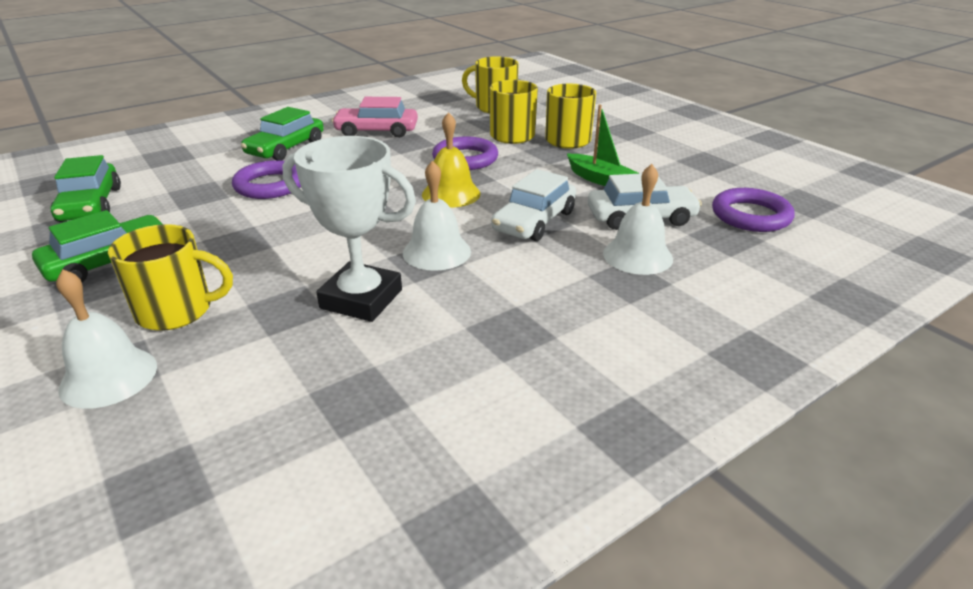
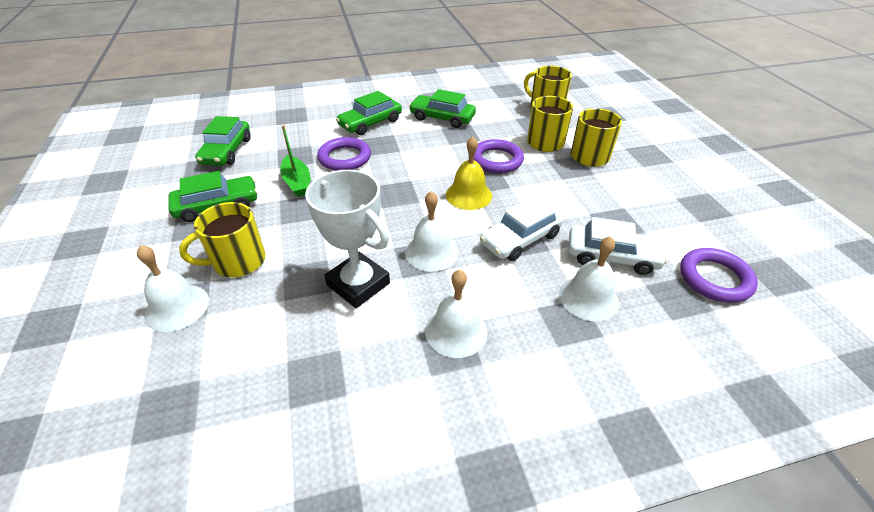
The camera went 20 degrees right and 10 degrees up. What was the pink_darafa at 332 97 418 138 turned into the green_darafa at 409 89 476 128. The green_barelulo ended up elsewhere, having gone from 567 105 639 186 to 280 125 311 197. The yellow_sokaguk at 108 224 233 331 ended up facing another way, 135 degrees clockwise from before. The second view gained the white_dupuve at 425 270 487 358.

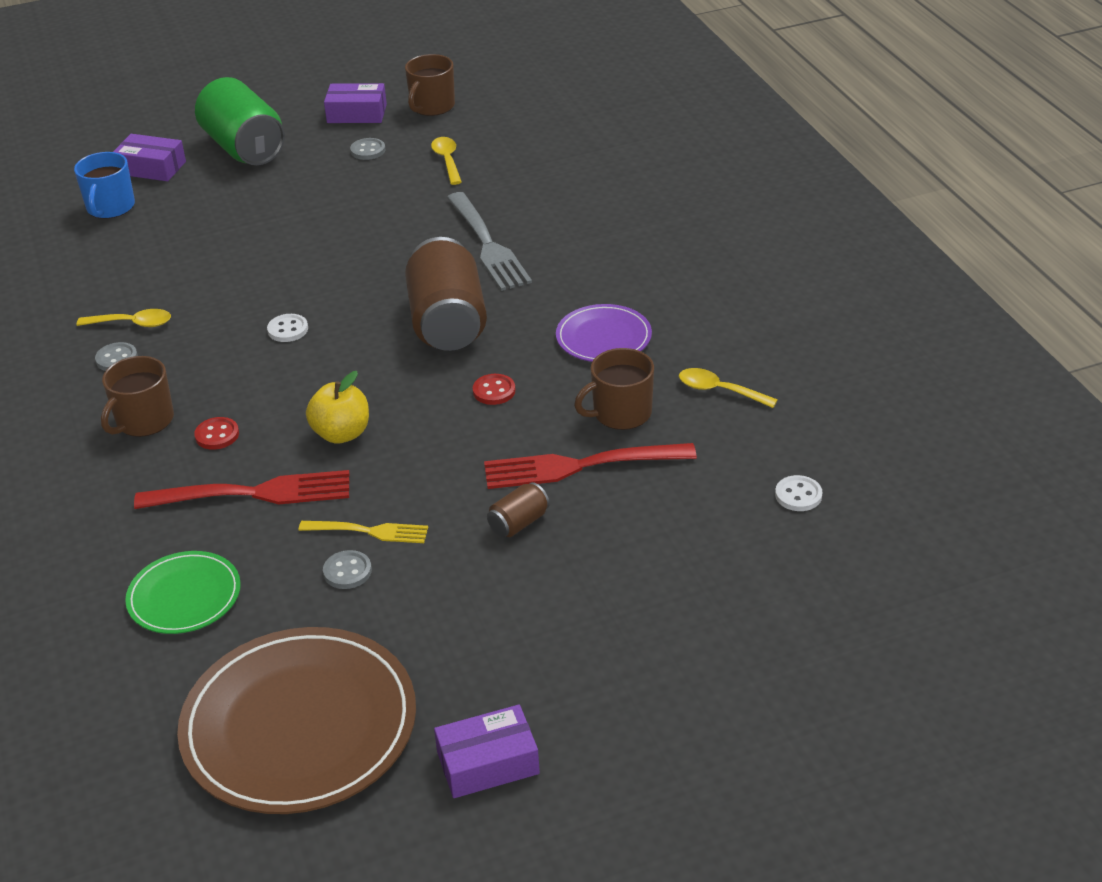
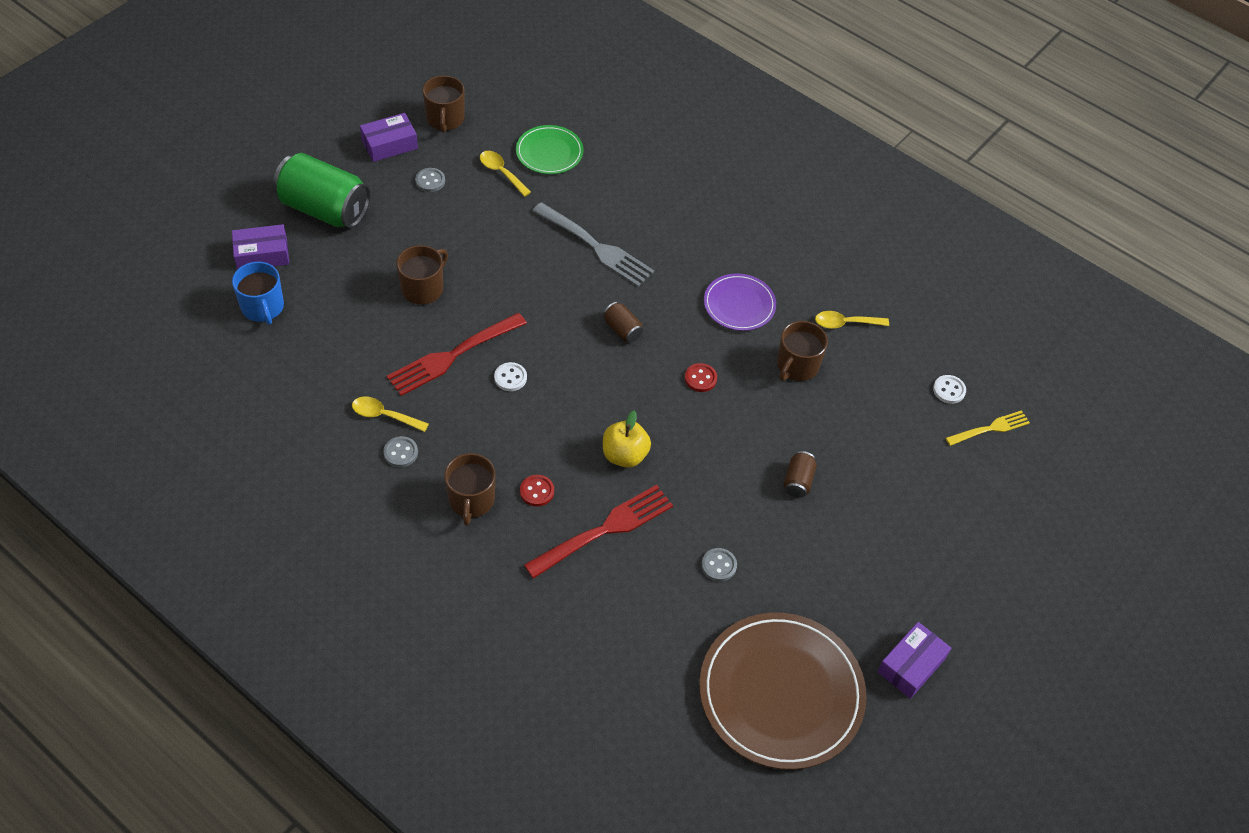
The camera went 35 degrees left and 15 degrees up. The size of the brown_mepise at 405 237 487 351 changed by a factor of 0.44. The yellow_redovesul at 77 309 171 327 ended up facing another way, 135 degrees counterclockwise from before. The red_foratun ended up elsewhere, having gone from 484 443 697 489 to 387 313 527 396. The yellow_foratun ended up elsewhere, having gone from 299 521 428 543 to 946 410 1030 446. The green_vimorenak ended up elsewhere, having gone from 125 551 241 634 to 516 125 583 174. The second view gained the brown_sokaguk at 396 245 448 305.

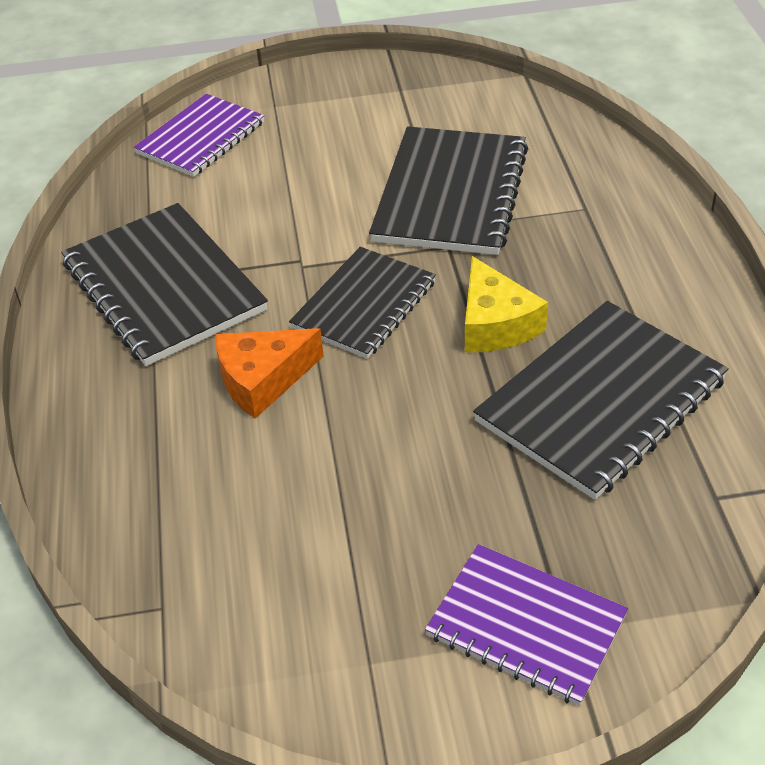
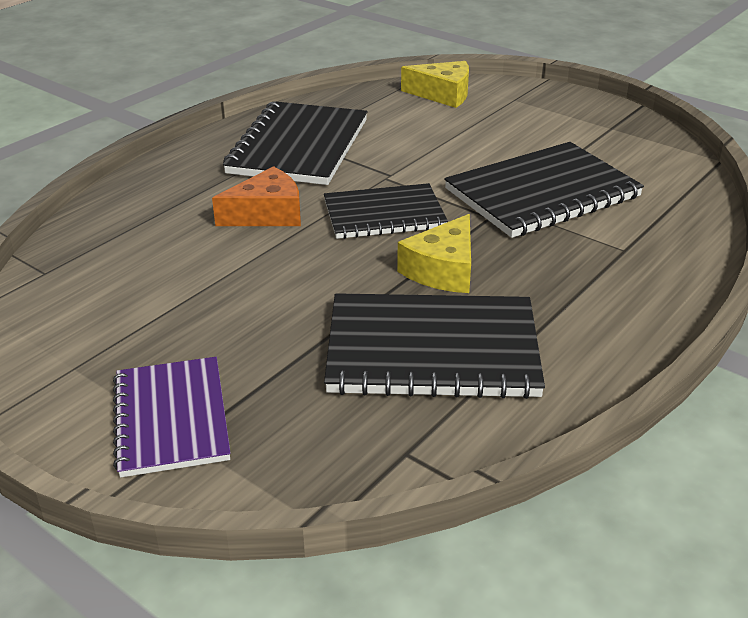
The camera went 45 degrees right and 10 degrees down. Where the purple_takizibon stood at 134 94 264 177, the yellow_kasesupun came to stand at 401 61 469 108. The orange_kasesupun at 216 328 324 419 ended up facing another way, 135 degrees clockwise from before.

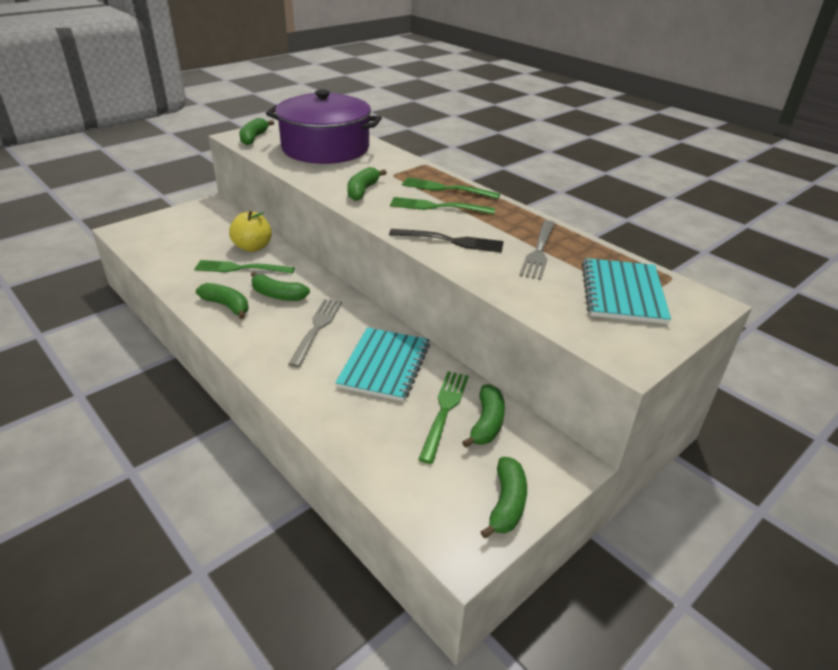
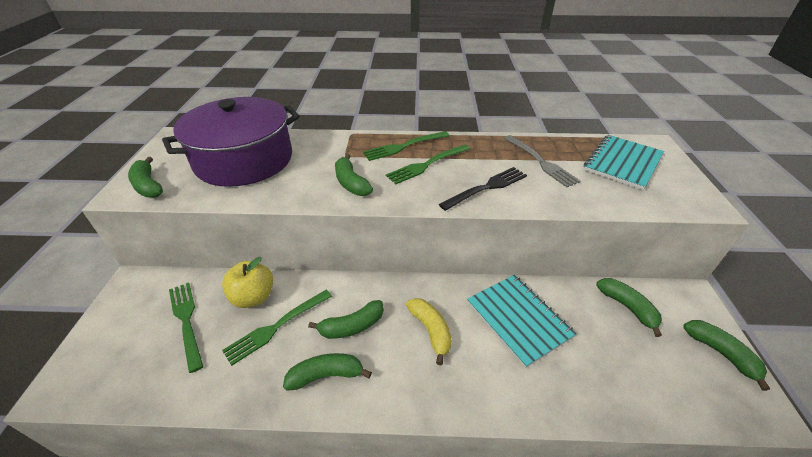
The camera went 45 degrees left and 5 degrees up. The turquoise_takizibon at 582 258 671 324 ended up facing another way, 75 degrees clockwise from before. Where the grey_foratun stood at 288 299 342 367, the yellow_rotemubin came to stand at 406 298 452 365. The green_foratun ended up elsewhere, having gone from 418 371 469 464 to 169 282 203 373.

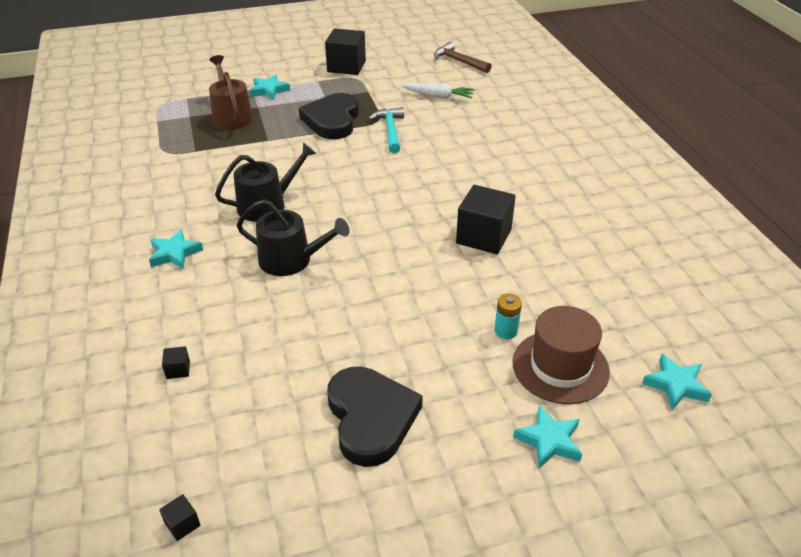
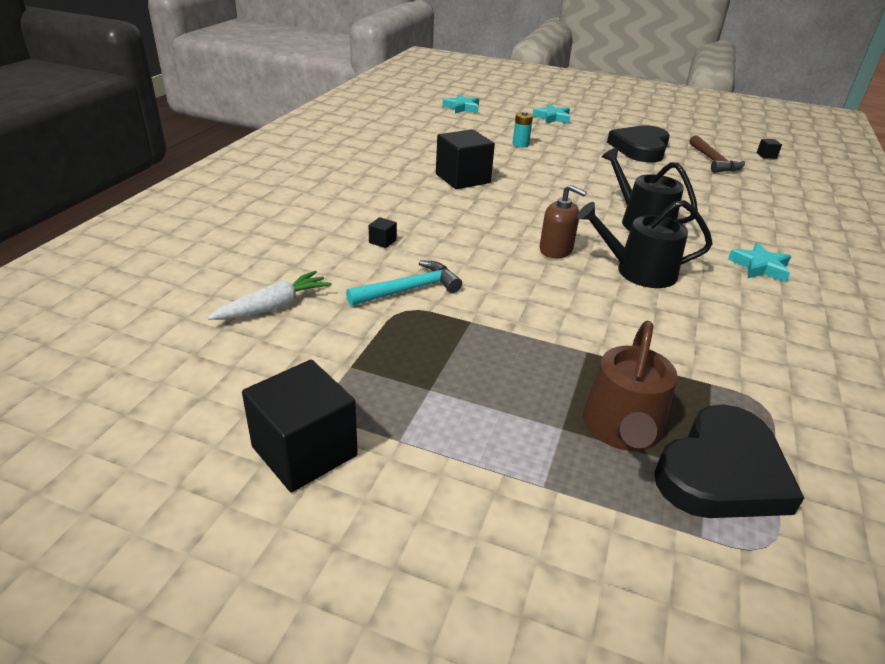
The camera went 145 degrees left and 5 degrees down. The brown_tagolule ended up elsewhere, having gone from 434 42 492 73 to 689 135 745 173. The second view lost the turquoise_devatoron at 250 75 290 100. The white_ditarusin at 402 83 475 99 ended up facing another way, 90 degrees clockwise from before. The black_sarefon ended up elsewhere, having gone from 299 93 359 139 to 654 405 804 518. The turquoise_tagolule at 369 107 404 153 ended up facing another way, 150 degrees counterclockwise from before. The second view lost the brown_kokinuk at 512 306 610 404. The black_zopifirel ended up elsewhere, having gone from 162 346 190 379 to 369 217 397 248. The second view gained the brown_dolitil at 539 184 587 258.

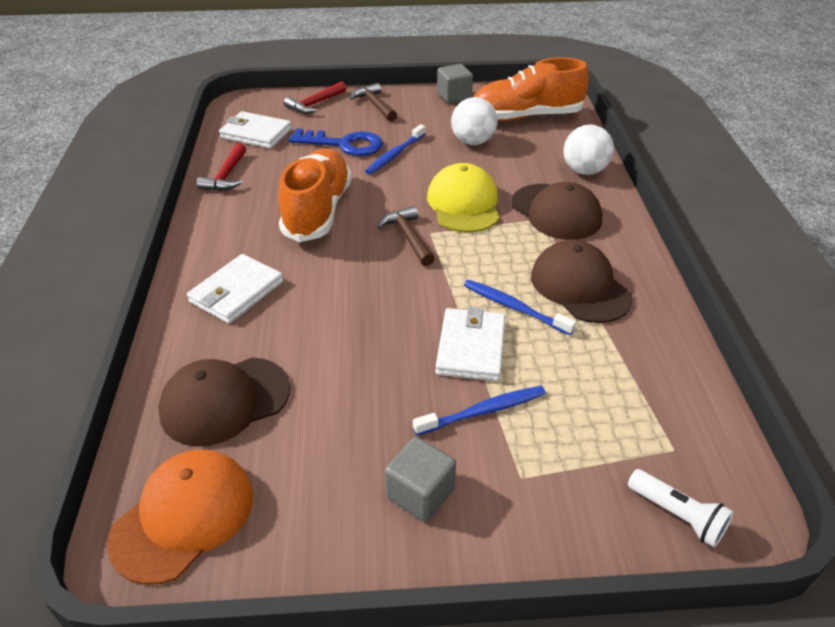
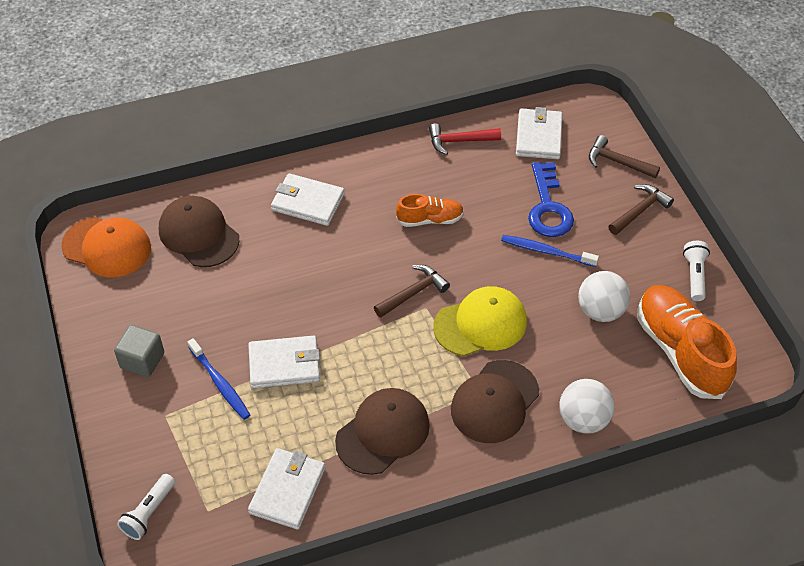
The camera went 75 degrees right and 10 degrees up. Where the grey_zopifirel stood at 437 64 473 104, the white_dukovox came to stand at 683 241 710 301. What was the red_tagolule at 284 81 346 114 turned into the brown_tagolule at 589 135 660 178. The size of the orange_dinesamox at 279 148 352 242 changed by a factor of 0.54. The second view lost the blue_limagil at 464 280 576 335. The second view gained the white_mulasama at 248 448 325 530.

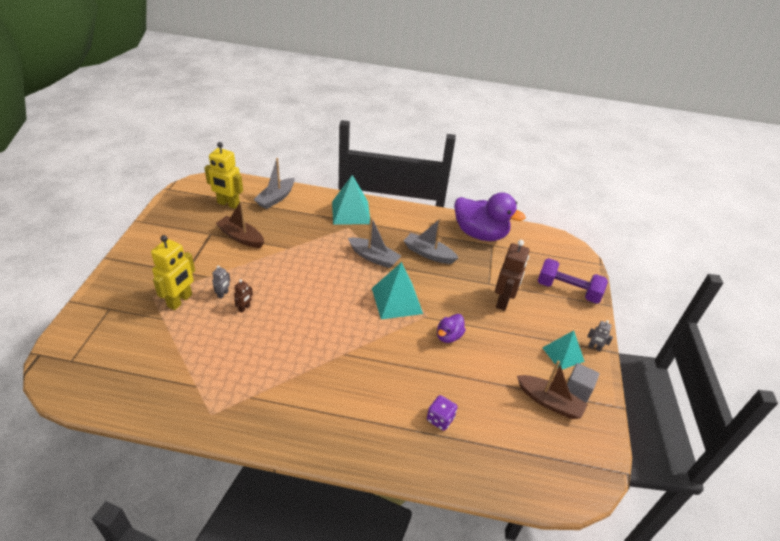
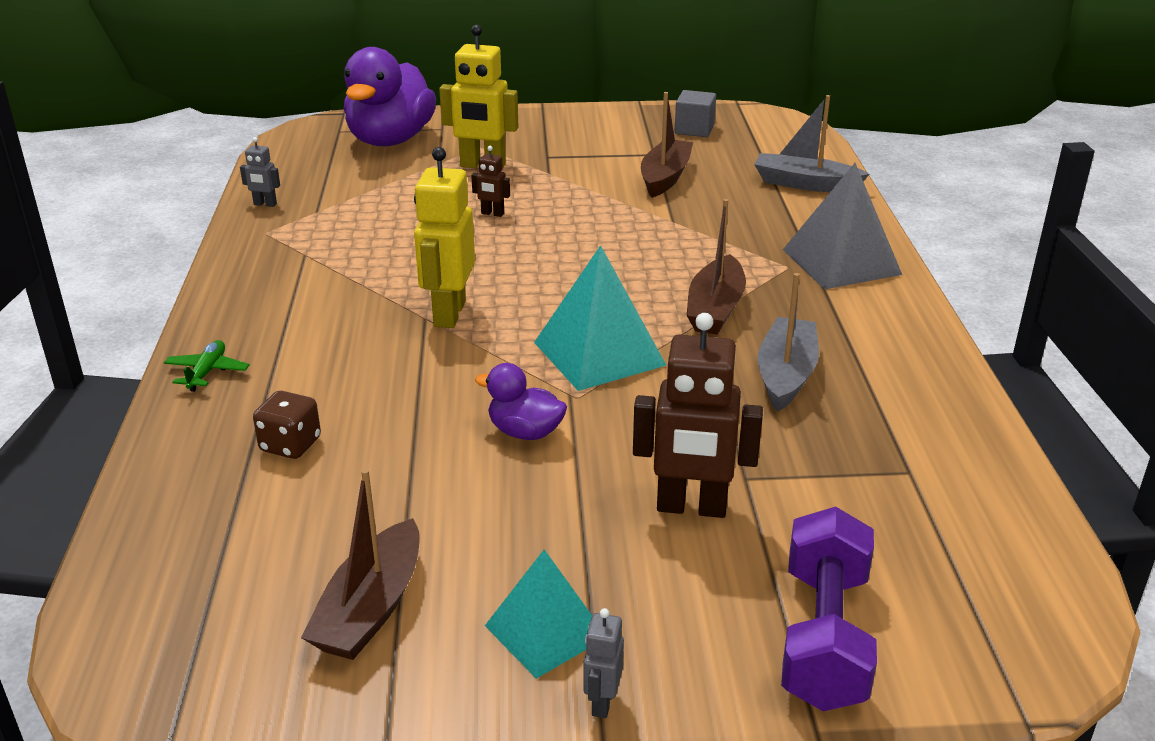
The camera went 80 degrees right and 10 degrees down. The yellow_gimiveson ended up elsewhere, having gone from 204 142 243 209 to 414 147 475 328. What was the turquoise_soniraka at 332 175 370 225 turned into the grey_soniraka at 783 163 902 289. The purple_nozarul ended up elsewhere, having gone from 454 192 525 241 to 344 47 436 146. What was the grey_barelulo at 348 217 401 268 turned into the brown_barelulo at 686 199 746 335. The grey_gimiveson ended up elsewhere, having gone from 212 265 230 299 to 240 137 280 207. The grey_zopifirel ended up elsewhere, having gone from 567 363 600 403 to 674 90 716 137. What was the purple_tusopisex at 427 395 458 431 turned into the brown_tusopisex at 253 391 321 459. The second view gained the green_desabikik at 164 340 249 392.

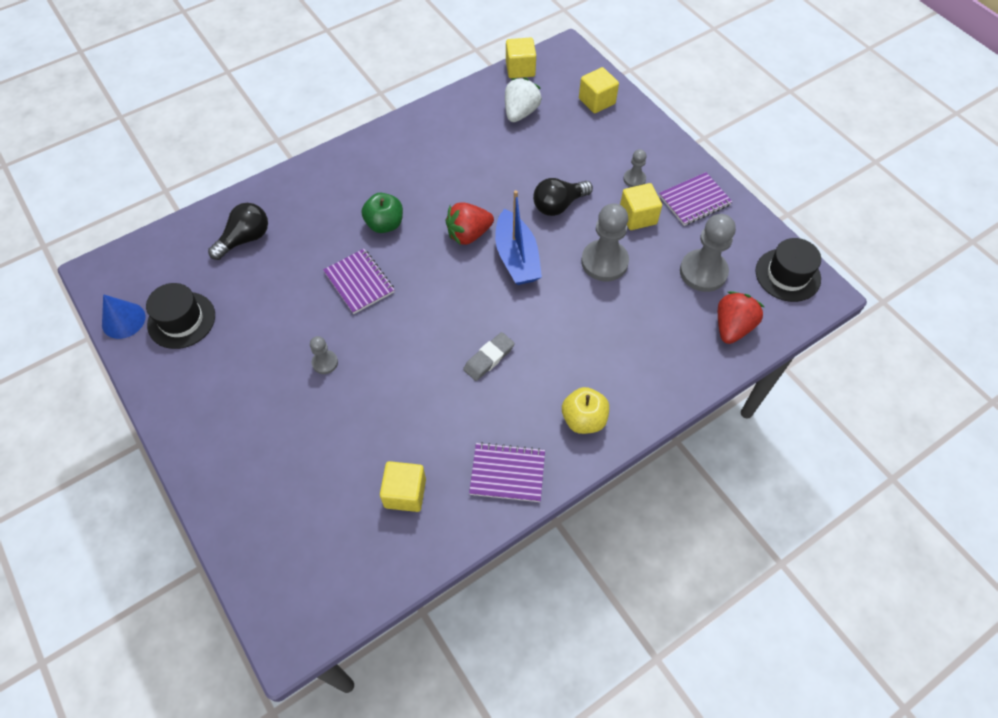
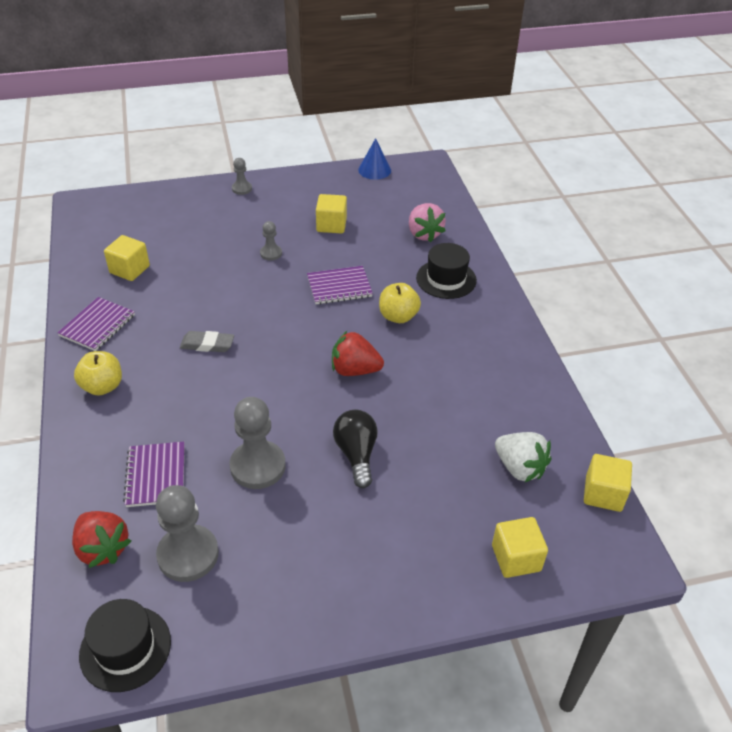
The camera went 110 degrees right and 15 degrees down. The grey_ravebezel ended up elsewhere, having gone from 623 149 647 187 to 232 158 252 195. The purple_takizibon ended up elsewhere, having gone from 659 172 732 226 to 123 442 185 507. The yellow_zopifirel ended up elsewhere, having gone from 620 183 662 230 to 316 194 347 233. The second view lost the blue_barelulo at 495 190 542 285. What was the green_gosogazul at 361 193 403 233 turned into the yellow_gosogazul at 379 283 421 323. The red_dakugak at 445 202 494 245 ended up facing another way, 75 degrees counterclockwise from before. Where the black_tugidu stood at 208 203 268 260, the pink_dakugak came to stand at 409 203 446 243. The black_kokinuk ended up elsewhere, having gone from 146 283 215 349 to 416 243 477 299. The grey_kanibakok at 463 332 515 381 ended up facing another way, 60 degrees counterclockwise from before.

